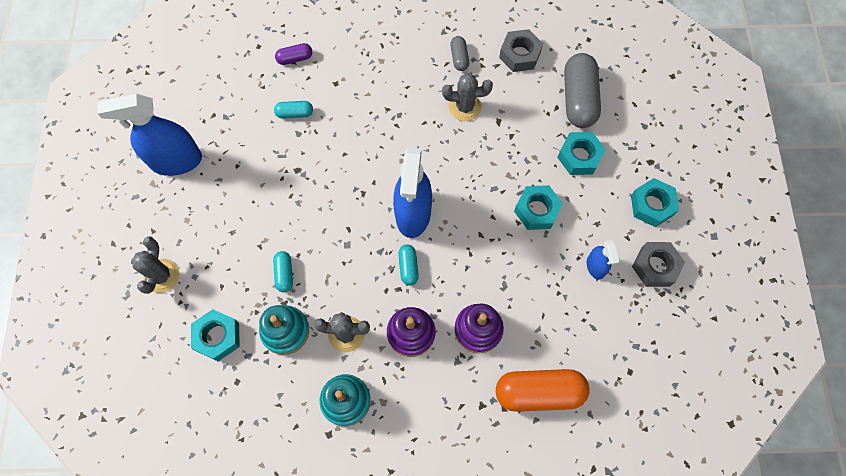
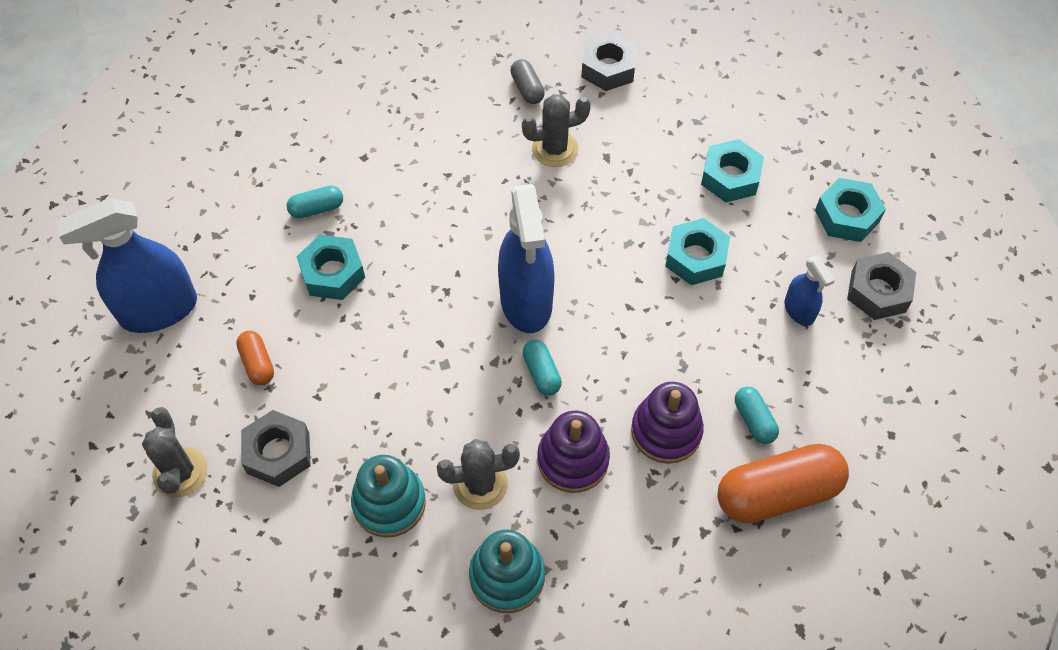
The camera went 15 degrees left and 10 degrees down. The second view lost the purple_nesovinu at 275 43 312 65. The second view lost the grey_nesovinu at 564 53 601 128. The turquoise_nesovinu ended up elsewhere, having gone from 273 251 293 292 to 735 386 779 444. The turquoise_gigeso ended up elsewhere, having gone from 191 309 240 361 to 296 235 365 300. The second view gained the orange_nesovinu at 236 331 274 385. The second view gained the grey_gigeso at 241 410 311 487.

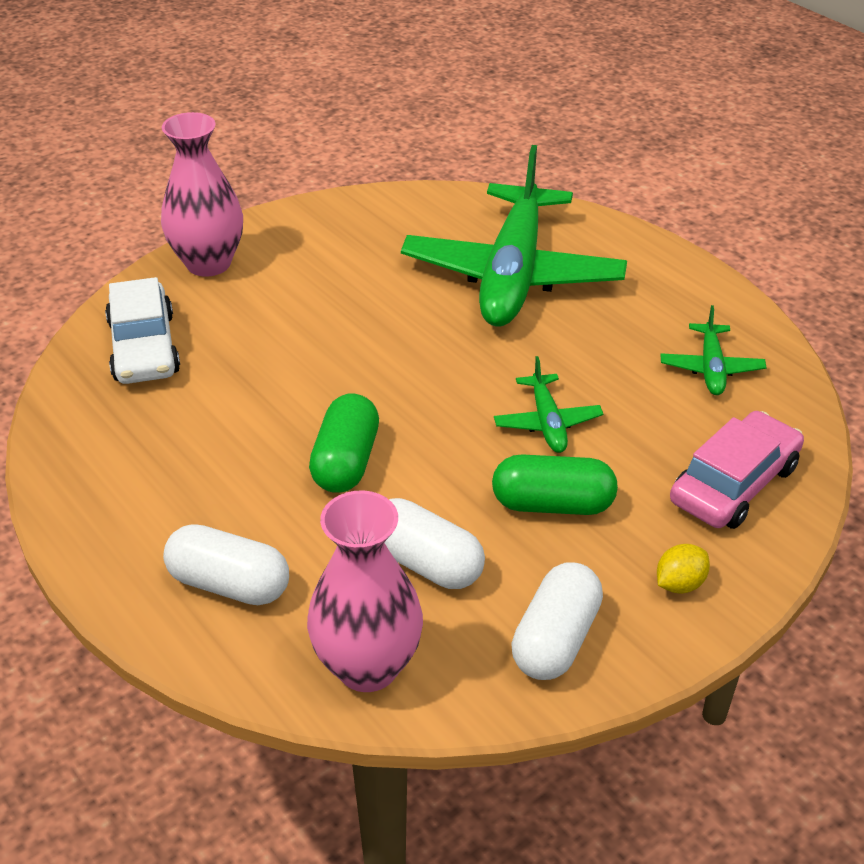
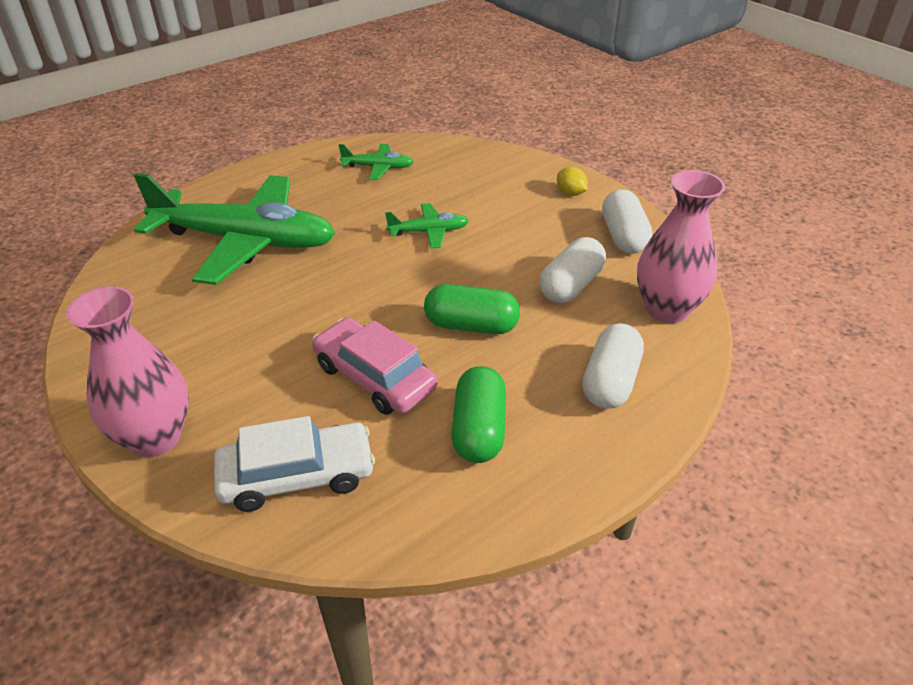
The camera went 90 degrees left and 0 degrees up. The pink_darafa ended up elsewhere, having gone from 670 411 804 529 to 312 317 438 415. The green_nesovinu ended up elsewhere, having gone from 492 454 618 515 to 451 366 506 463. The white_nesovinu at 511 562 603 680 ended up facing another way, 60 degrees clockwise from before.

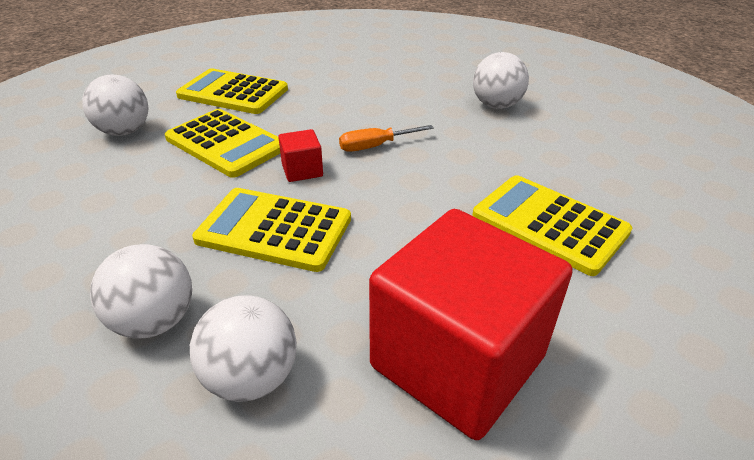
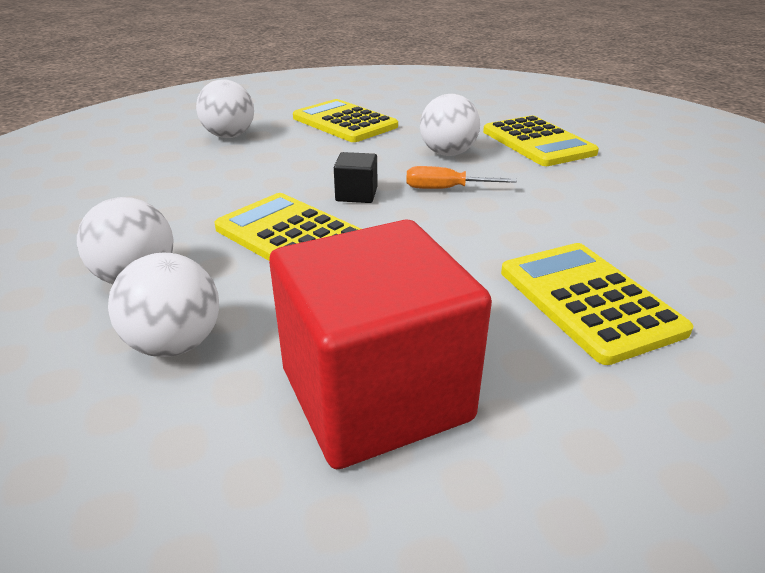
The camera went 25 degrees right and 5 degrees down. The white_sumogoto ended up elsewhere, having gone from 473 52 529 109 to 420 94 480 156. The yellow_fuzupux ended up elsewhere, having gone from 165 109 280 178 to 483 116 599 166. What was the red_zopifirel at 278 129 323 182 turned into the black_zopifirel at 334 152 377 203.

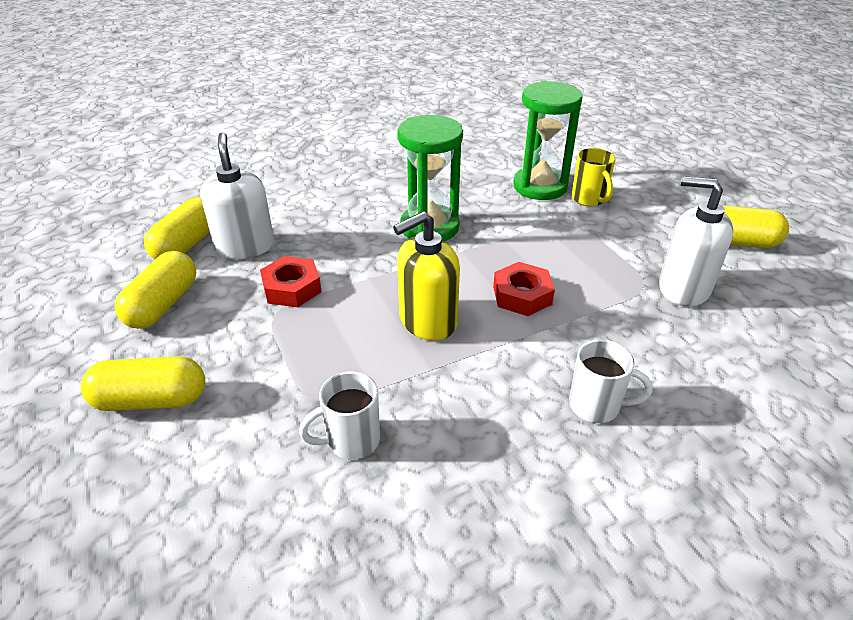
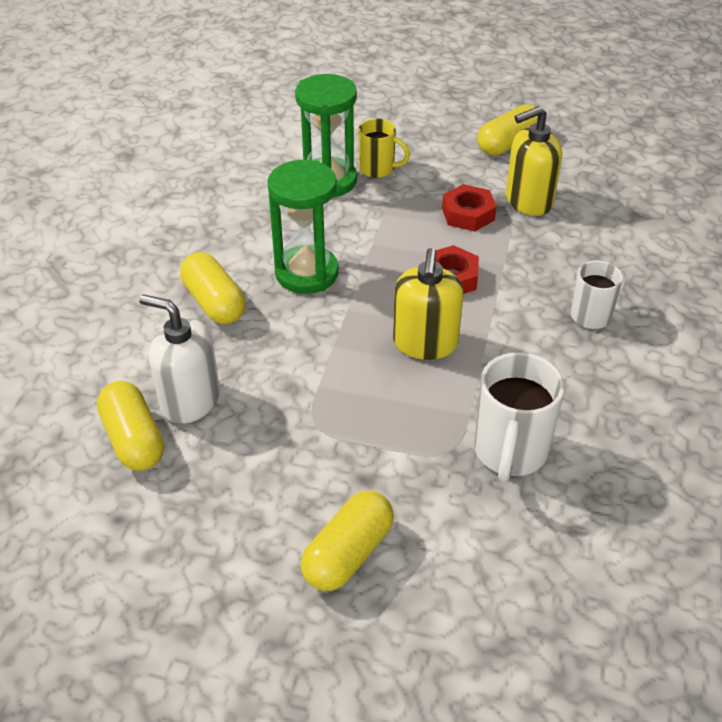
The camera went 50 degrees left and 5 degrees up. What was the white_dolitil at 659 176 733 306 turned into the yellow_dolitil at 506 106 562 216. The yellow_nesovinu ended up elsewhere, having gone from 115 251 196 329 to 180 252 246 324. The red_gigeso ended up elsewhere, having gone from 260 256 322 307 to 442 184 497 231. The size of the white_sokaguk at 299 371 380 459 changed by a factor of 1.59.

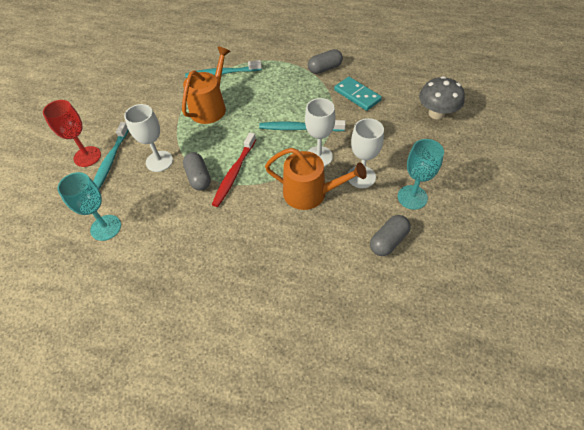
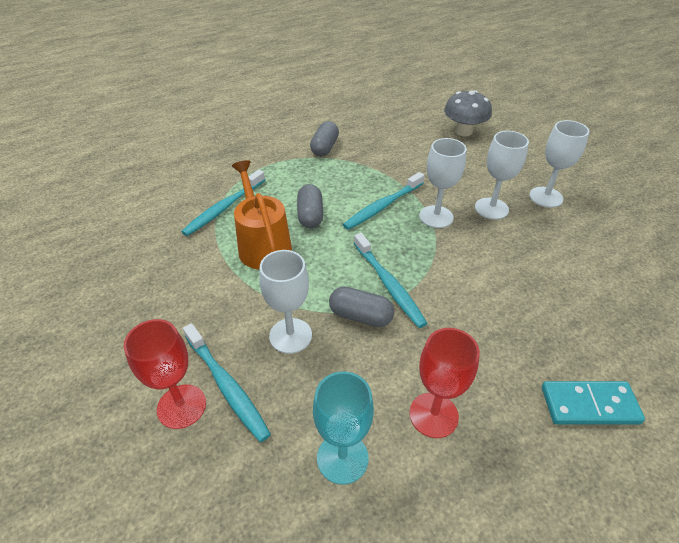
The camera went 50 degrees left and 10 degrees down. The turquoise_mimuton ended up elsewhere, having gone from 334 77 382 111 to 542 381 645 424. What was the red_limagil at 212 132 256 207 turned into the turquoise_limagil at 354 233 428 328. What was the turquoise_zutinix at 398 139 444 210 turned into the white_zutinix at 529 120 590 208. The second view lost the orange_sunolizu at 265 148 367 210. The grey_nesovinu ended up elsewhere, having gone from 370 215 411 256 to 297 184 323 228. The second view gained the red_zutinix at 409 328 480 438.

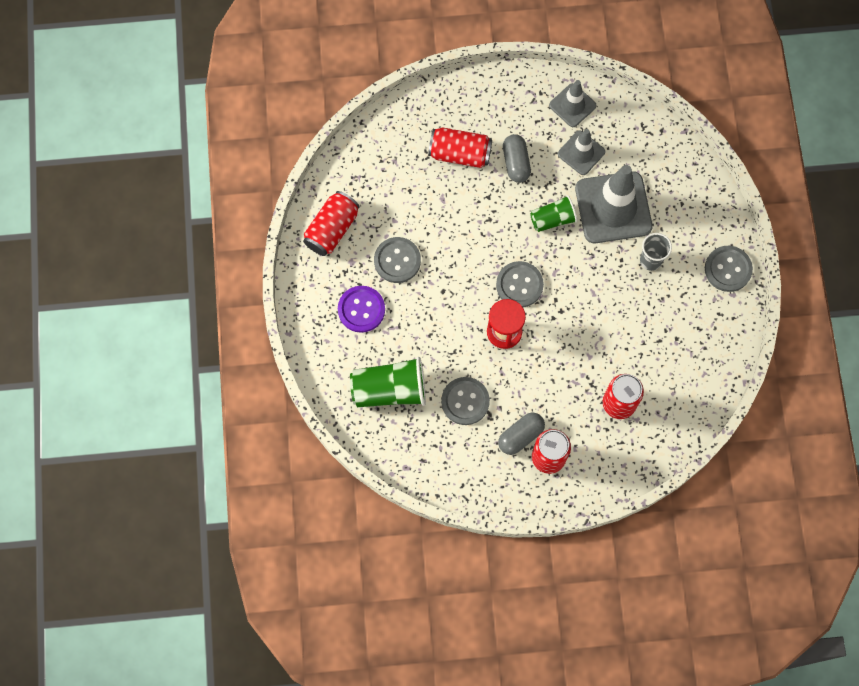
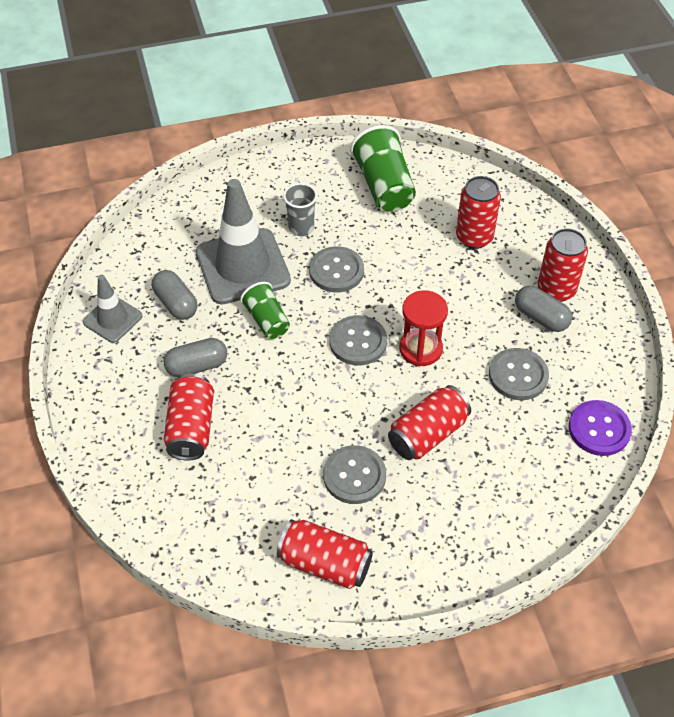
The camera went 100 degrees left and 20 degrees down. Where the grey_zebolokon stood at 558 129 605 175, the grey_nesovinu came to stand at 152 270 197 320. The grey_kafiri ended up elsewhere, having gone from 705 246 753 292 to 309 246 364 292. The purple_kafiri ended up elsewhere, having gone from 338 286 385 333 to 569 400 632 456. The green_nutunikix ended up elsewhere, having gone from 350 357 426 407 to 350 125 416 212. The second view gained the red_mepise at 388 385 471 460.

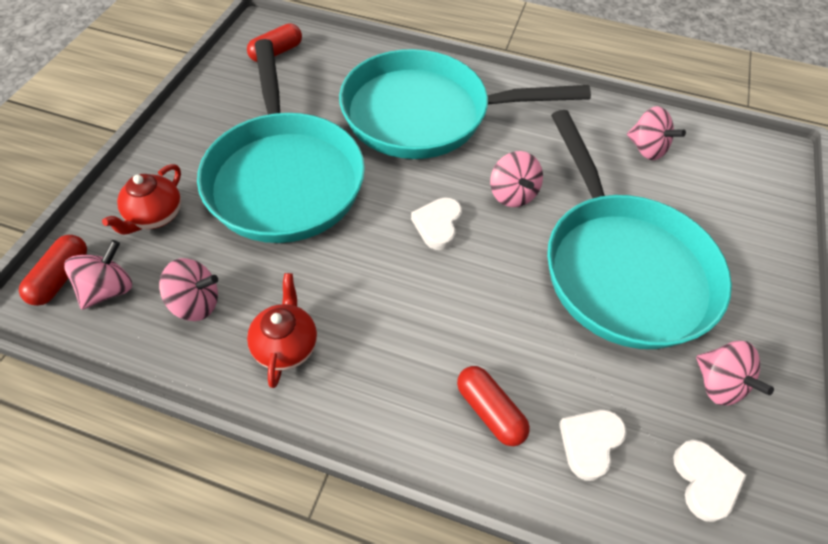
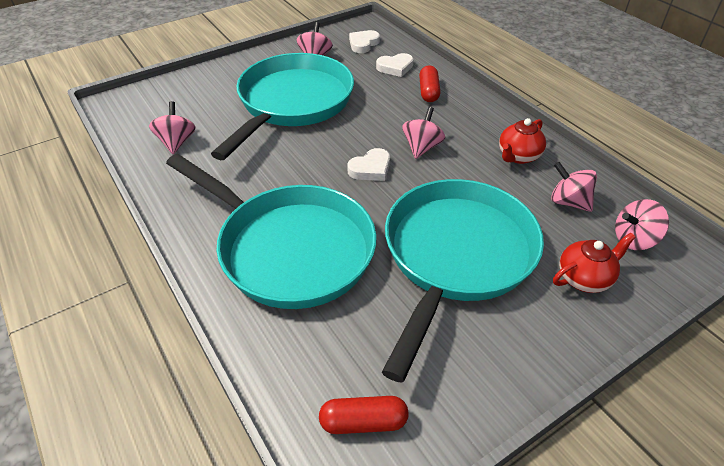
The camera went 140 degrees left and 10 degrees down. The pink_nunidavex ended up elsewhere, having gone from 490 151 543 207 to 402 107 445 159. The second view lost the red_nesovinu at 19 235 87 306.

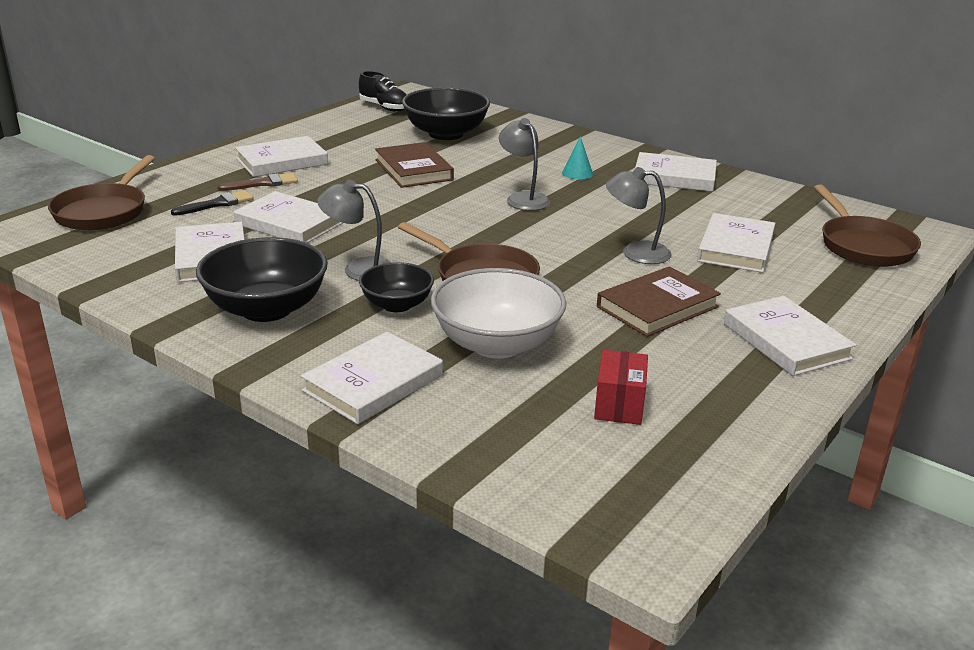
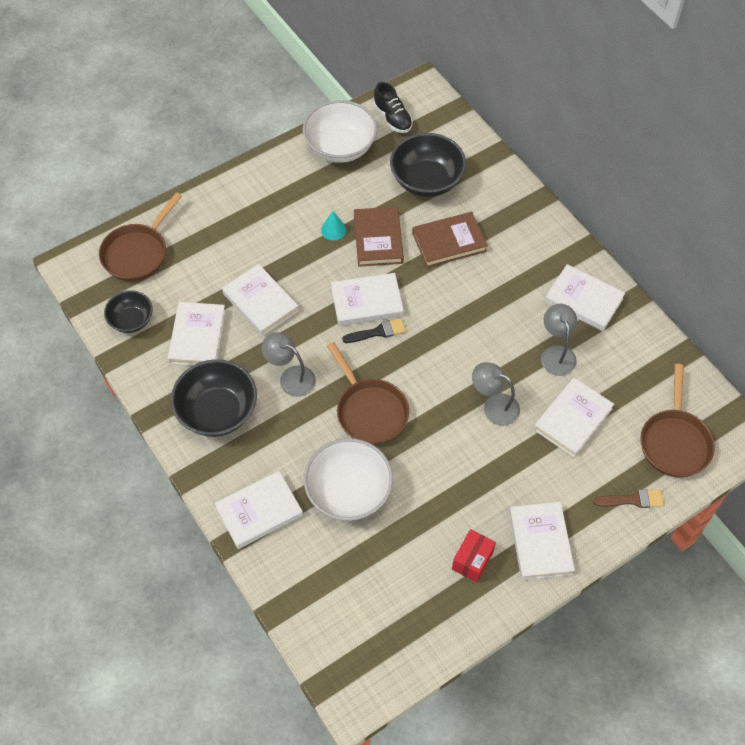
The camera went 20 degrees right and 30 degrees up. The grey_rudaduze ended up elsewhere, having gone from 499 118 550 211 to 541 304 577 376. The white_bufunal ended up elsewhere, having gone from 235 136 328 177 to 331 273 404 326. The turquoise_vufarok ended up elsewhere, having gone from 562 136 593 179 to 321 211 346 240. The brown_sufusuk ended up elsewhere, having gone from 218 173 298 191 to 593 489 664 508. The black_sufusuk ended up elsewhere, having gone from 171 190 254 216 to 342 318 406 343. The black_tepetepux ended up elsewhere, having gone from 359 262 434 312 to 104 290 153 333. The brown_bufunal ended up elsewhere, having gone from 597 266 721 337 to 412 212 488 268. The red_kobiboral ended up elsewhere, having gone from 594 350 648 425 to 452 529 496 582. The second view gained the white_tepetepux at 303 100 377 163.

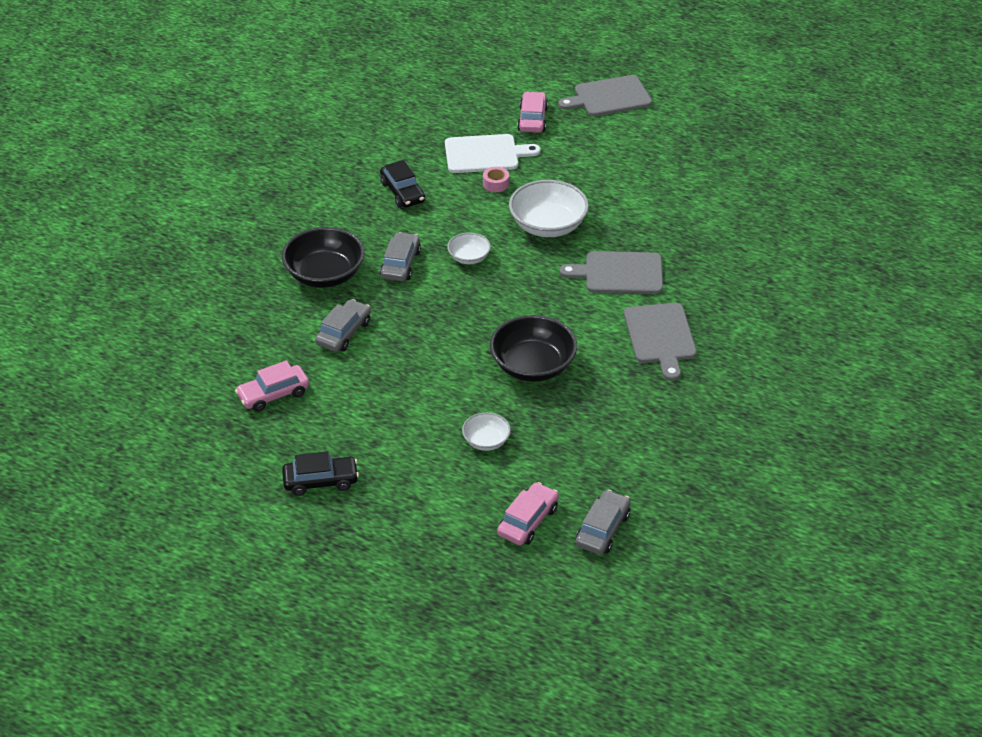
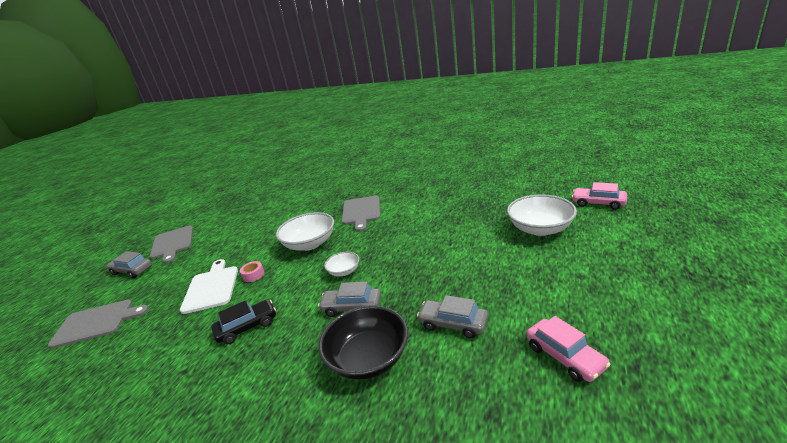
The camera went 90 degrees left and 15 degrees down. The second view lost the pink_darafa at 517 92 548 133. The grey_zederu ended up elsewhere, having gone from 624 303 697 381 to 48 300 149 349. The second view lost the black_tepetepux at 490 315 577 382. The size of the white_tepetepux at 462 412 511 451 changed by a factor of 1.87. The second view lost the black_darafa at 282 451 359 496. The grey_darafa ended up elsewhere, having gone from 576 489 631 555 to 107 251 152 278.

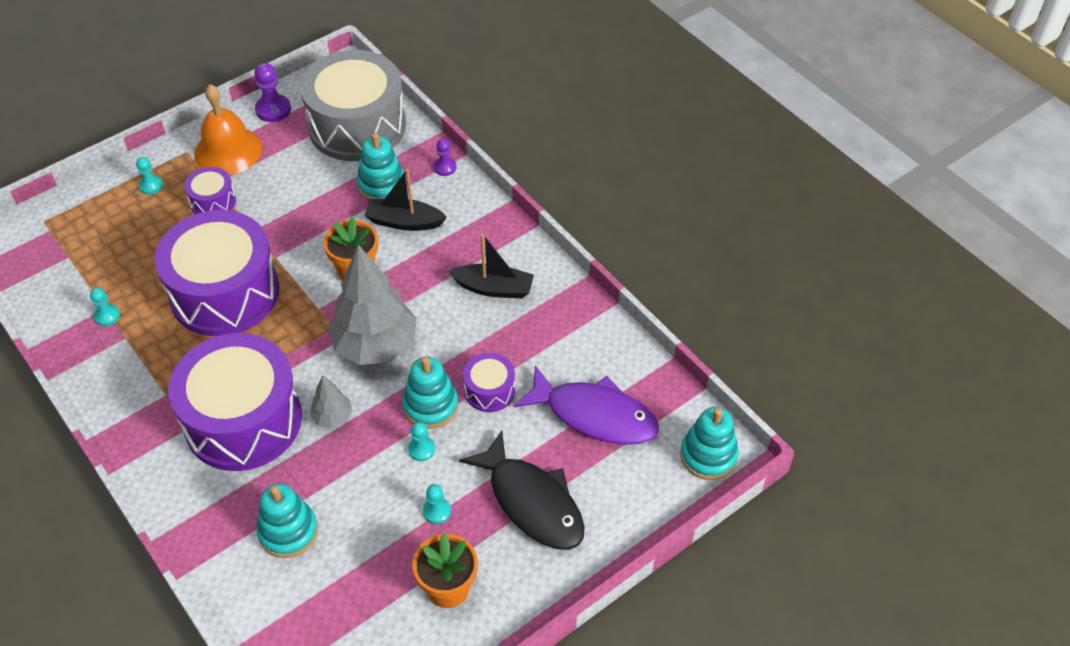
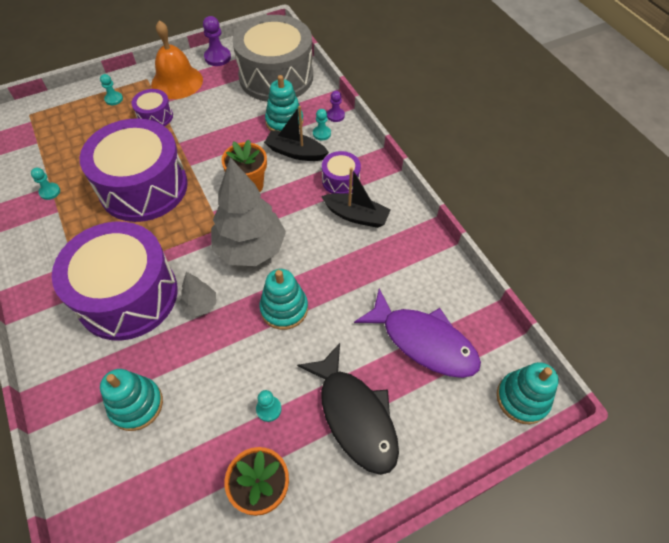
The camera went 10 degrees right and 5 degrees up. The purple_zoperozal ended up elsewhere, having gone from 463 353 515 412 to 322 151 361 194. The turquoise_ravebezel ended up elsewhere, having gone from 408 422 435 461 to 313 109 331 140.

